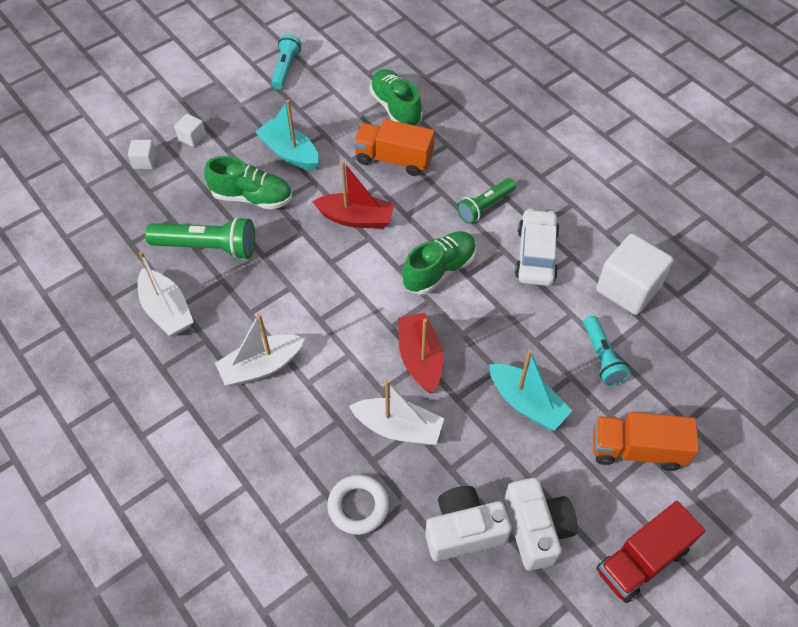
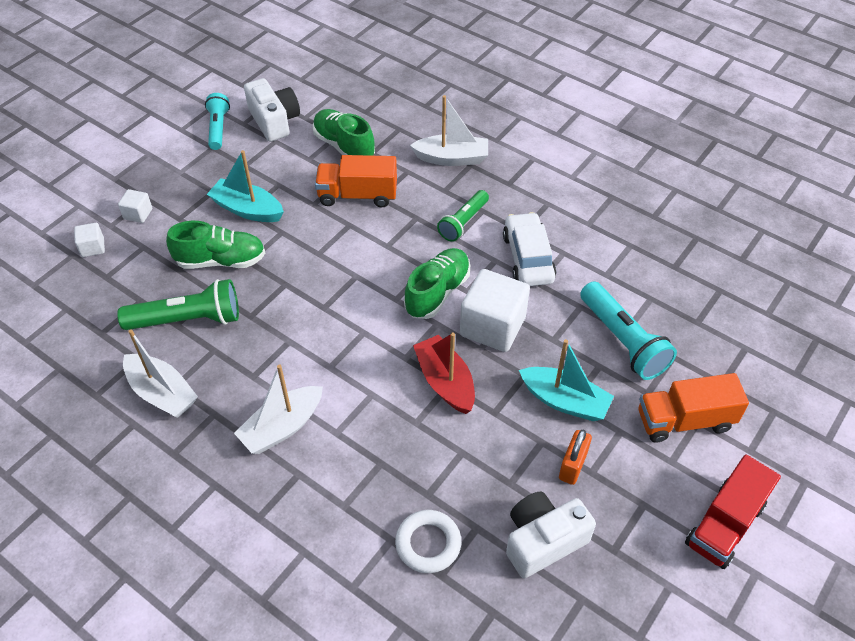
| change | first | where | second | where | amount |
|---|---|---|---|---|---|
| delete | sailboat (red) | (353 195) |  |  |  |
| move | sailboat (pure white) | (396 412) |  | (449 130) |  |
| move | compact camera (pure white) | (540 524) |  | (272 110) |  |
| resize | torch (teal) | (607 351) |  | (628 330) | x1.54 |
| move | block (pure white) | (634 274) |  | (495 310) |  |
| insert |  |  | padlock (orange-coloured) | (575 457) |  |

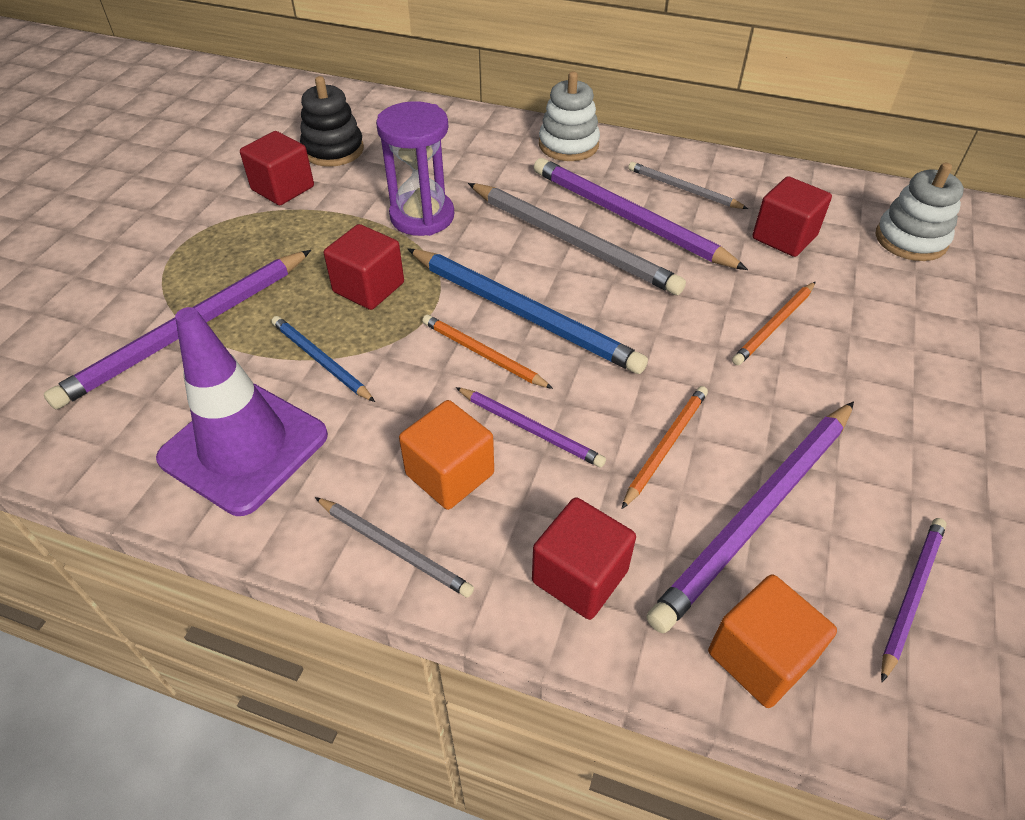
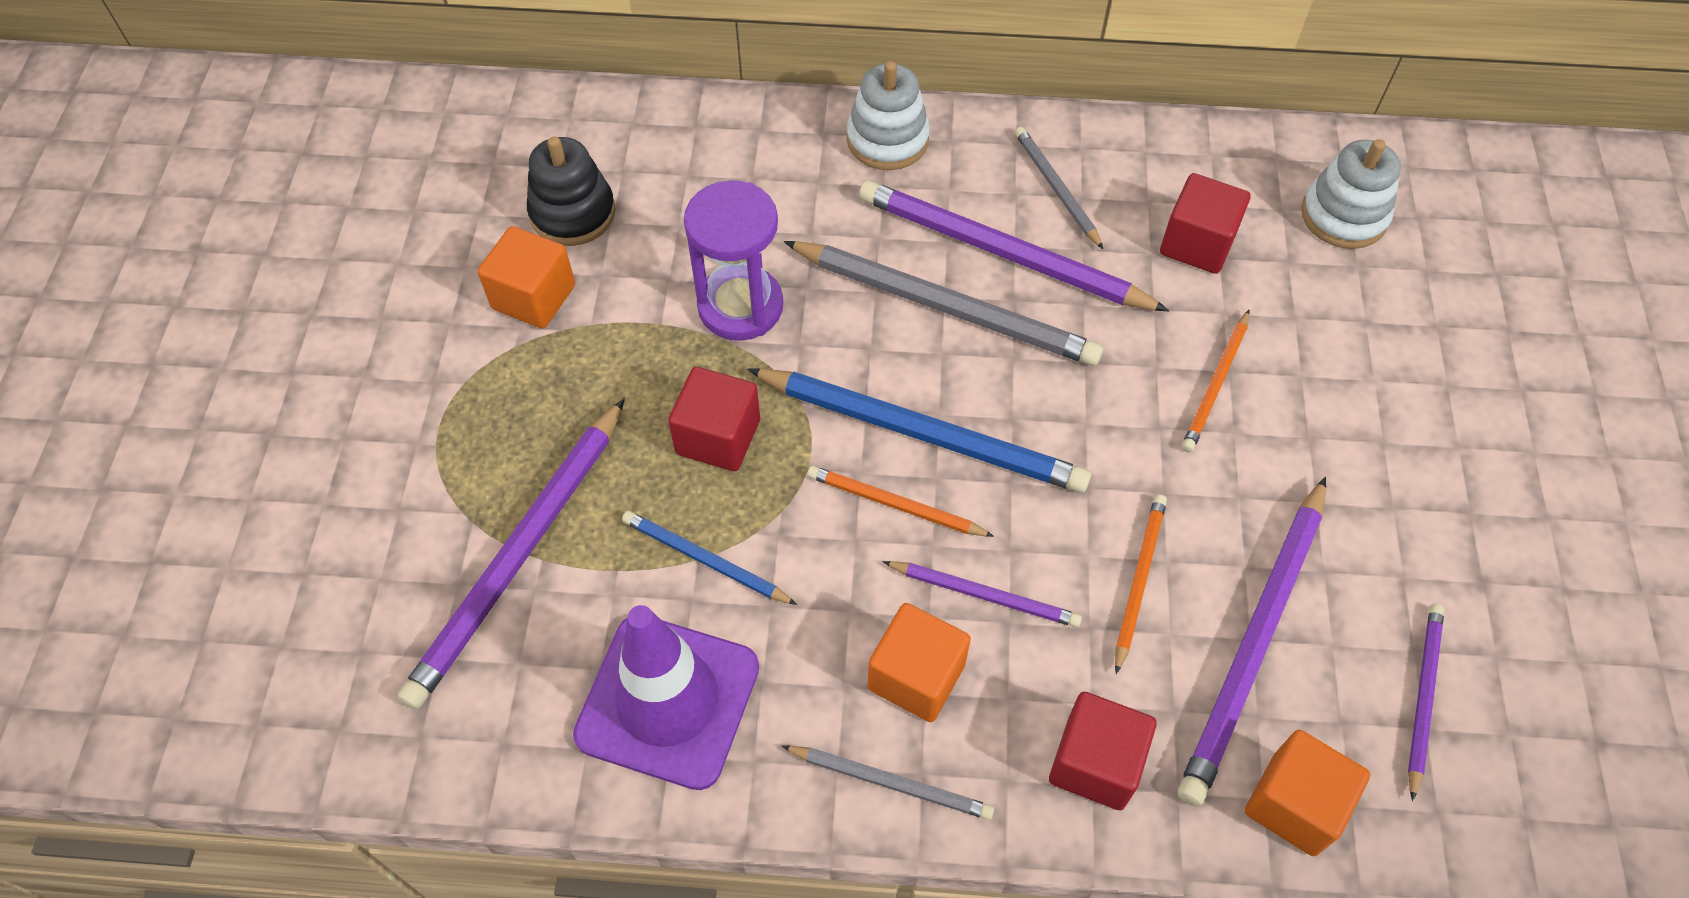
| change | first | where | second | where | amount |
|---|---|---|---|---|---|
| recolor | block (red) | (277 168) | block (orange-coloured) | (526 277) |  |
| rotate | pencil (grey) | (688 185) |  | (1059 188) | 45 degrees clockwise |

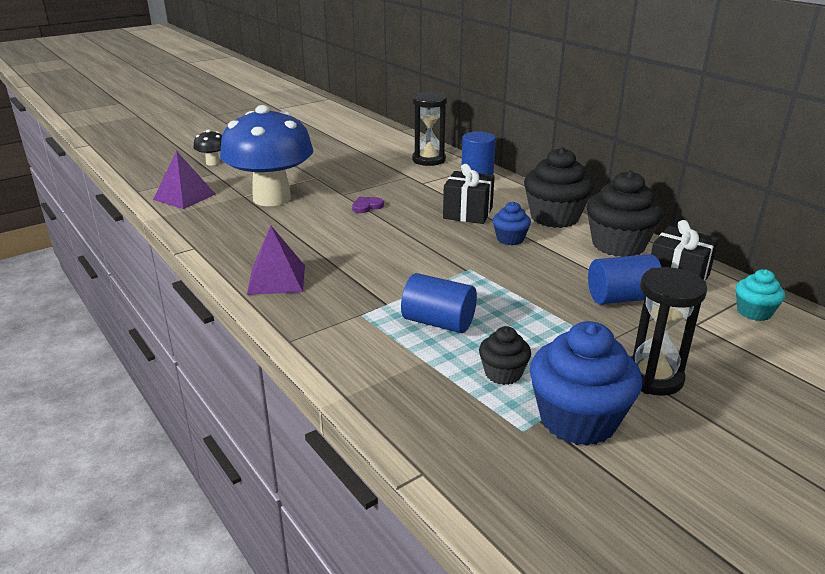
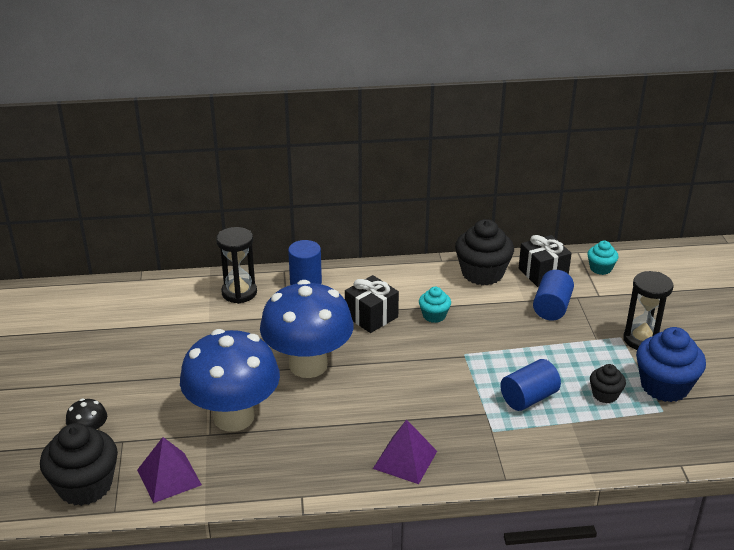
| change | first | where | second | where | amount |
|---|---|---|---|---|---|
| replace | heart (royal purple) | (368 205) | fungus (blue) | (306 329) |  |
| recolor | fairy cake (blue) | (512 223) | fairy cake (teal) | (435 305) |  |
| move | fairy cake (ebony) | (559 187) |  | (79 464) |  |

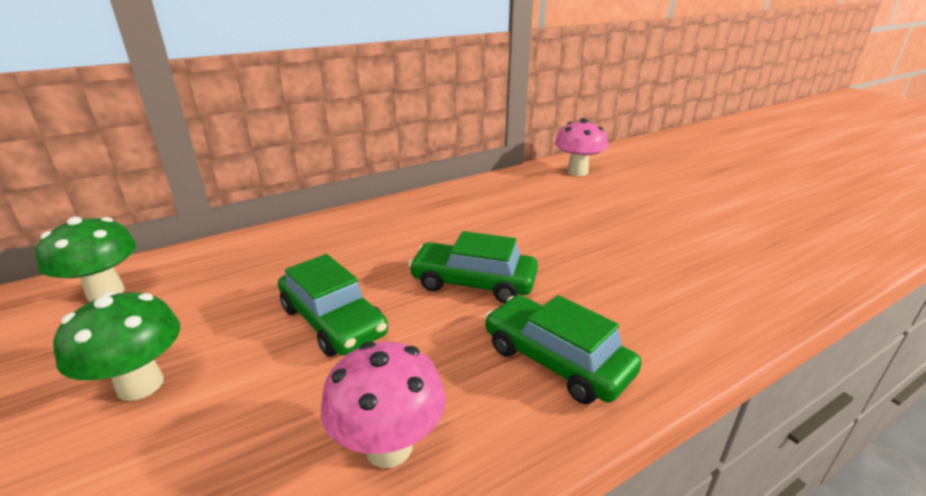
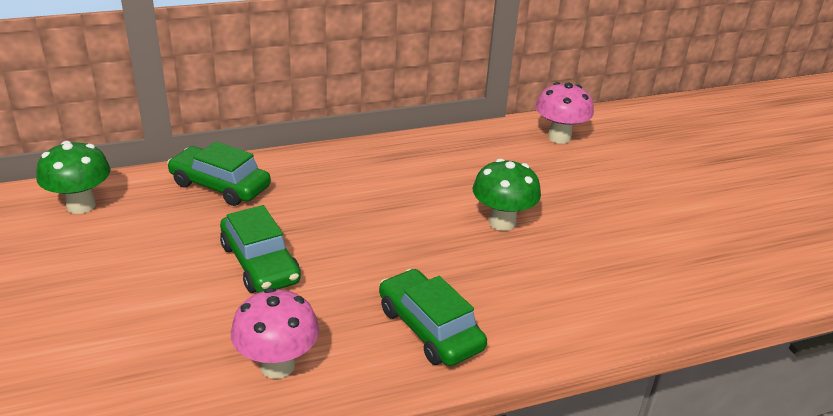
| change | first | where | second | where | amount |
|---|---|---|---|---|---|
| move | fungus (green) | (116 346) |  | (507 195) |  |
| move | car (green) | (473 267) |  | (219 173) |  |

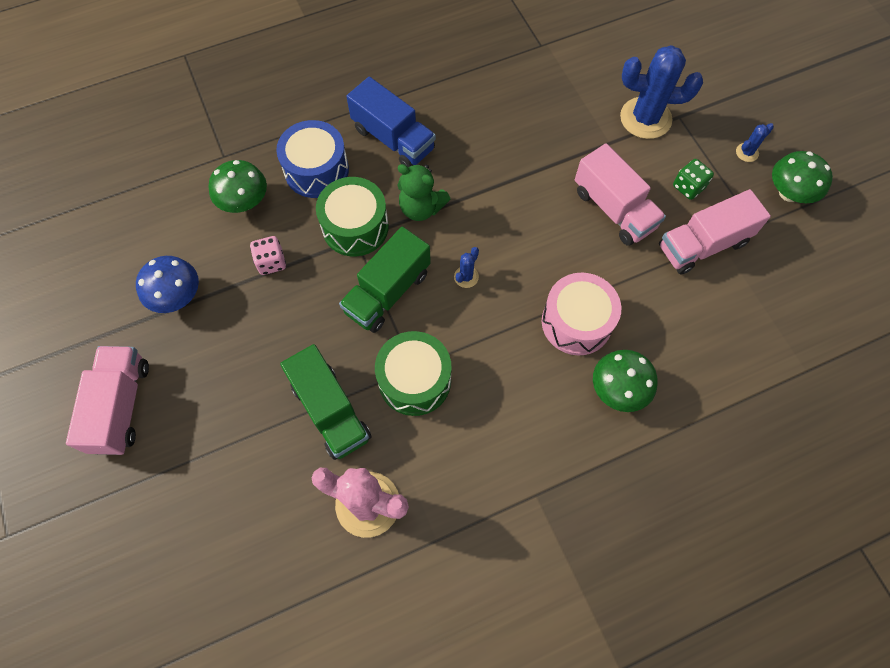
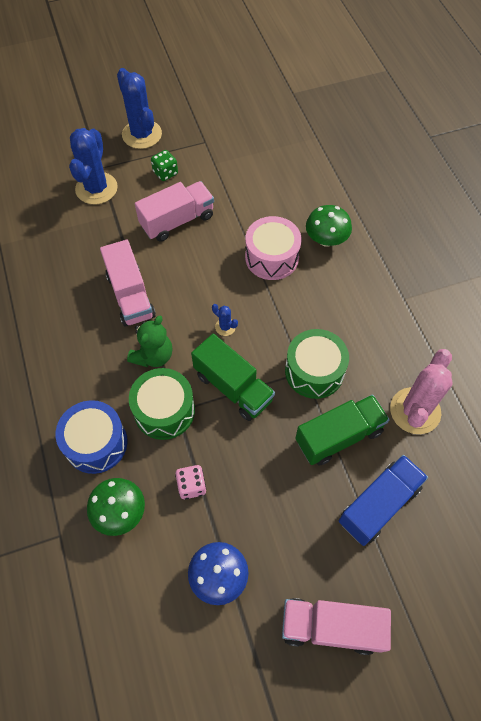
| change | first | where | second | where | amount |
|---|---|---|---|---|---|
| move | lorry (blue) | (391 122) |  | (383 500) |  |
| move | lorry (pink) | (715 232) |  | (128 283) |  |
| resize | prickly plant (blue) | (755 142) |  | (139 108) | x2.31 |
| delete | fungus (green) | (802 177) |  |  |  |

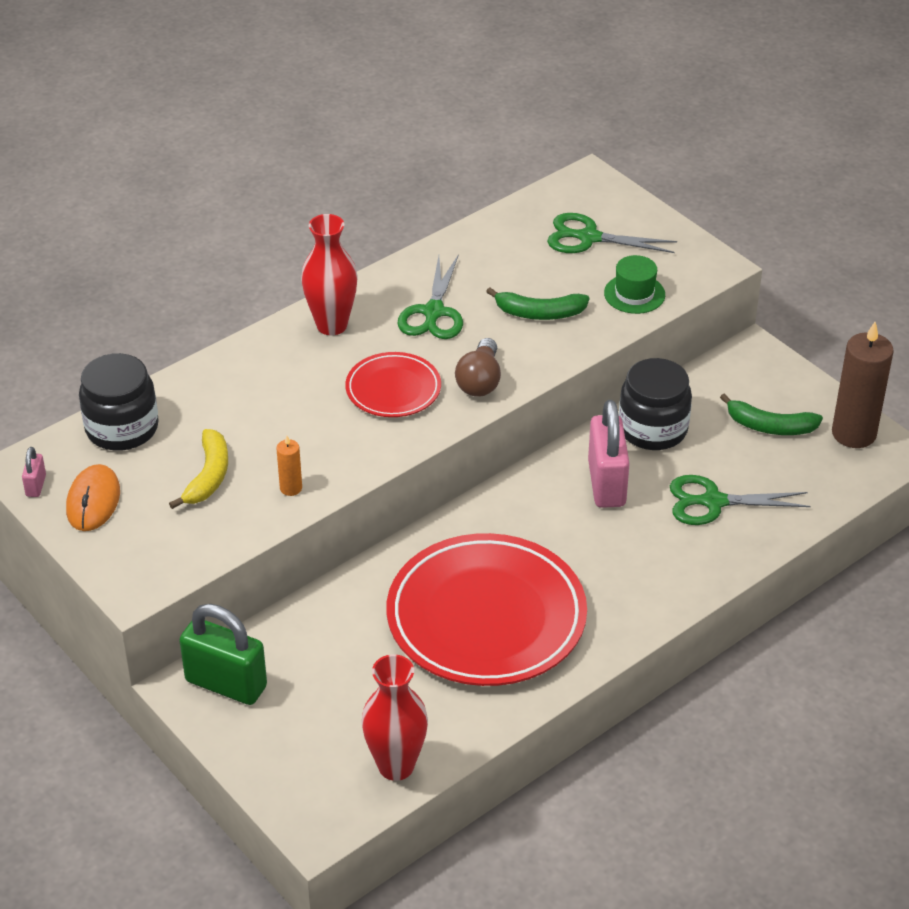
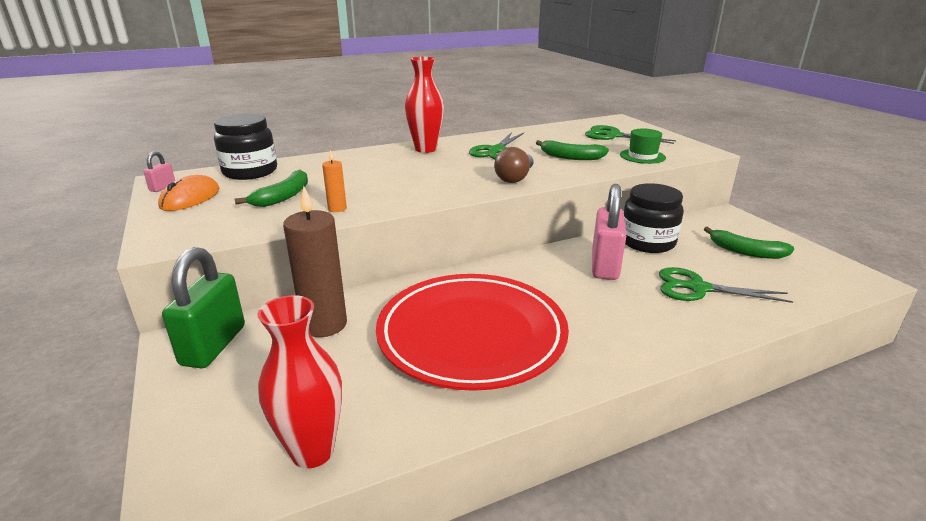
| change | first | where | second | where | amount |
|---|---|---|---|---|---|
| recolor | banana fruit (yellow) | (198 469) | banana fruit (green) | (271 188) |  |
| rotate | padlock (green) | (223 654) |  | (203 307) | 60 degrees clockwise |
| delete | flat dish (red) | (393 384) |  |  |  |
| move | candle (dark brown) | (863 385) |  | (315 261) |  |

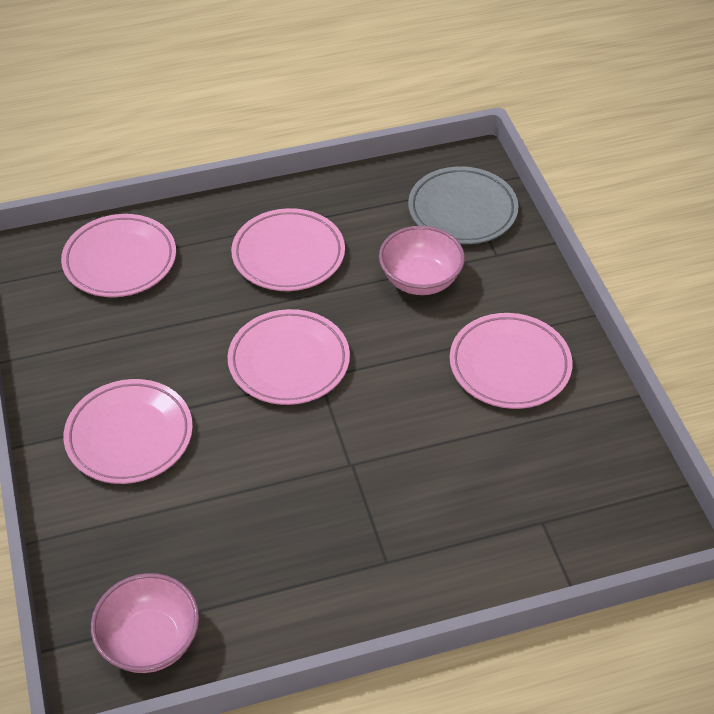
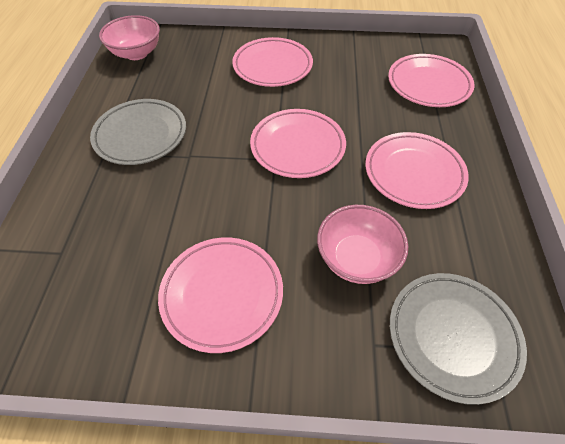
| change | first | where | second | where | amount |
|---|---|---|---|---|---|
| insert |  |  | flat dish (grey) | (138 132) |  |

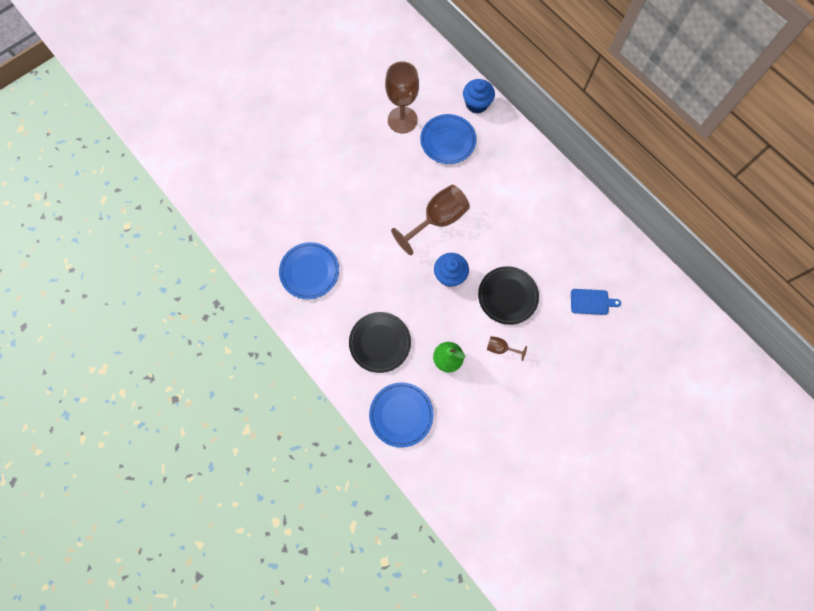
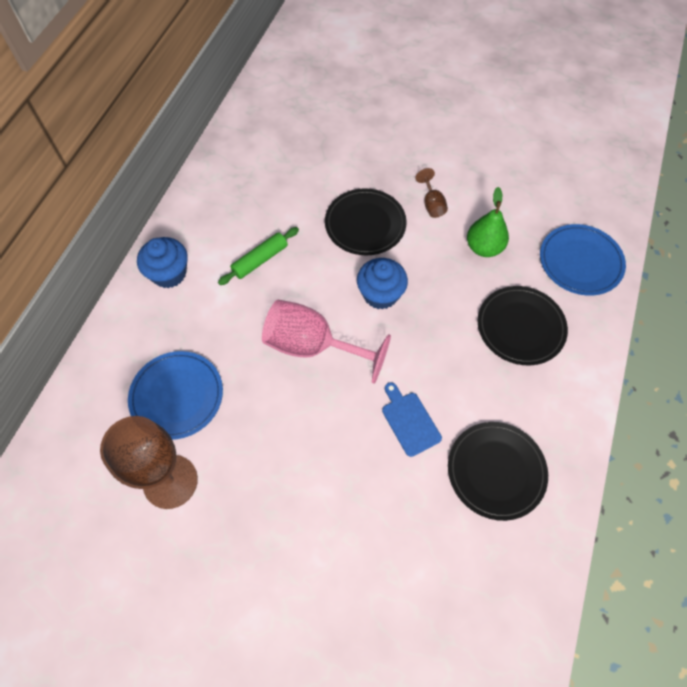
| change | first | where | second | where | amount |
|---|---|---|---|---|---|
| recolor | flat dish (blue) | (309 270) | flat dish (ebony) | (498 471) |  |
| recolor | chalice (dark brown) | (430 220) | chalice (pink) | (326 341) |  |
| move | fairy cake (blue) | (479 96) |  | (162 262) |  |
| move | cutting board (blue) | (596 302) |  | (412 419) |  |
| insert |  |  | pastry roller (green) | (258 256) |  |

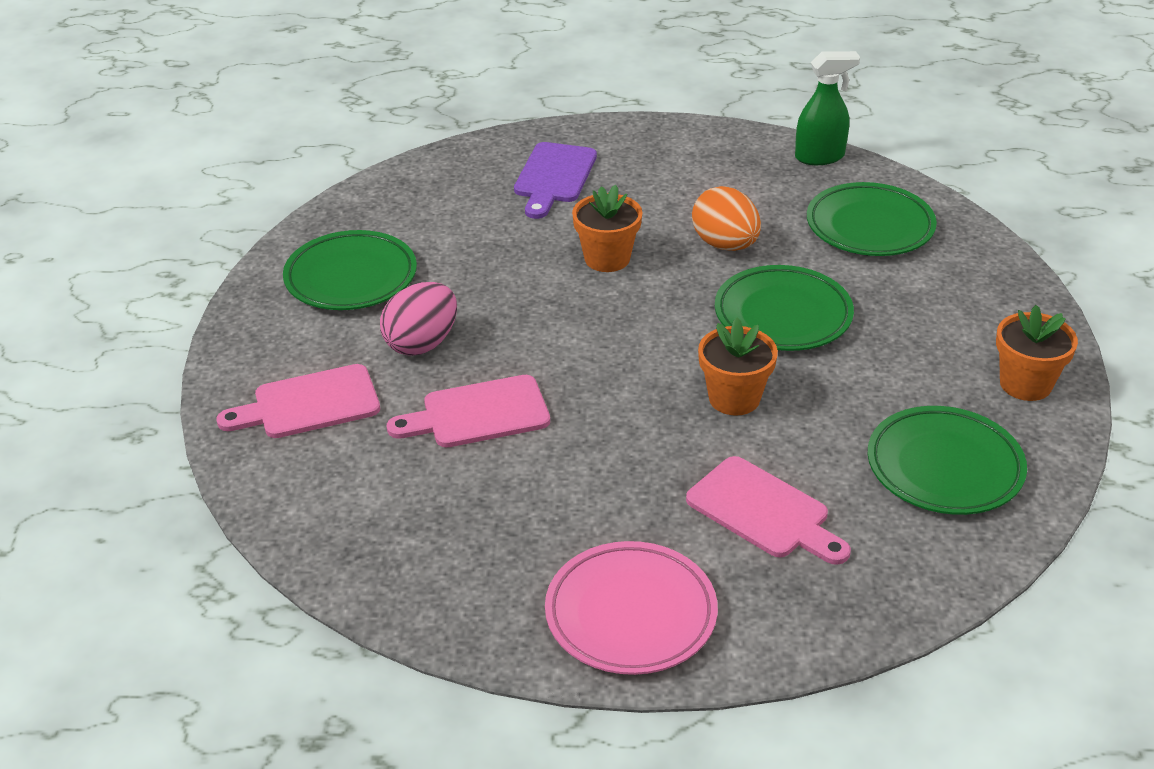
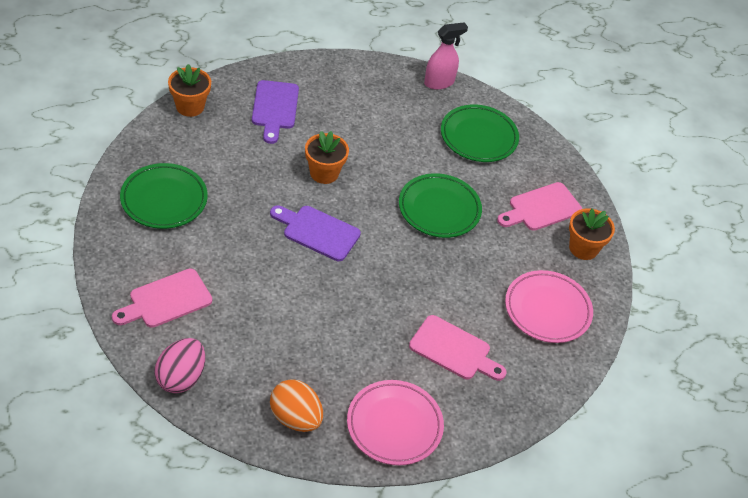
| change | first | where | second | where | amount |
|---|---|---|---|---|---|
| move | egg (pink) | (418 319) |  | (179 365) |  |
| move | cutting board (pink) | (468 411) |  | (539 206) |  |
| move | egg (orange-coloured) | (726 218) |  | (296 405) |  |
| move | potted plant (orange-coloured) | (738 367) |  | (189 90) |  |
| recolor | sprayer (green) | (827 108) | sprayer (pink) | (446 56) |  |
| recolor | flat dish (green) | (947 460) | flat dish (pink) | (549 306) |  |
| insert |  |  | cutting board (royal purple) | (315 233) |  |

